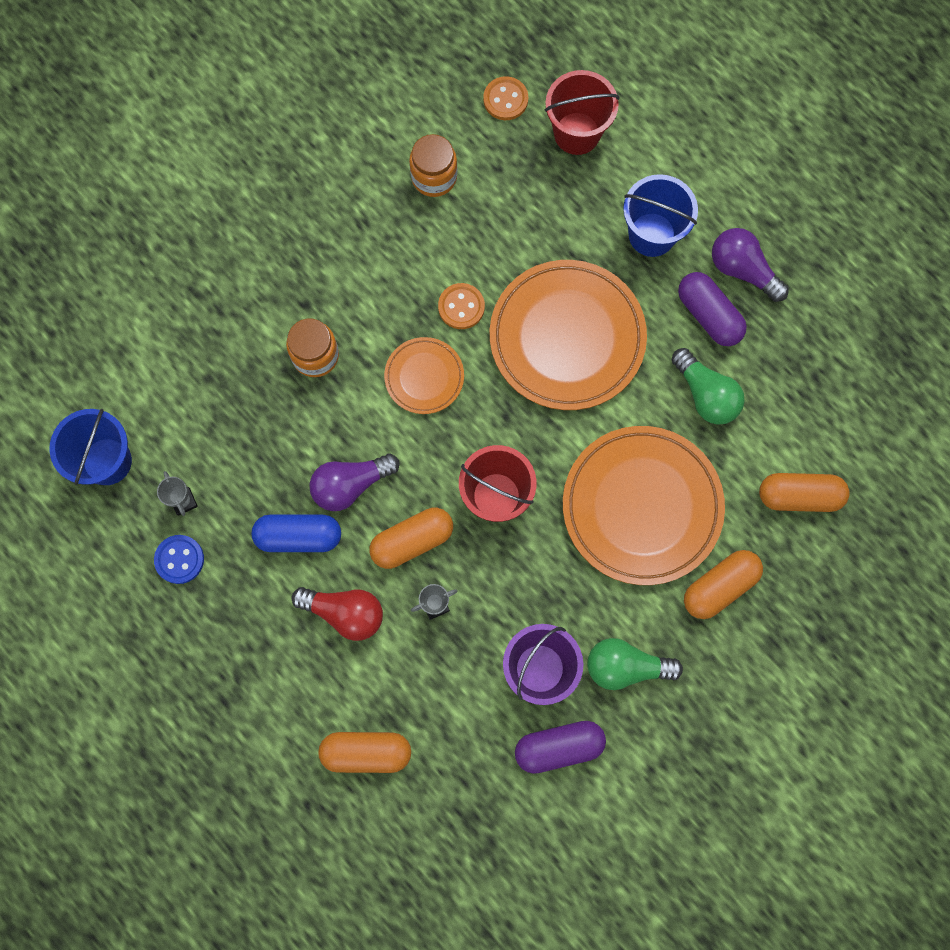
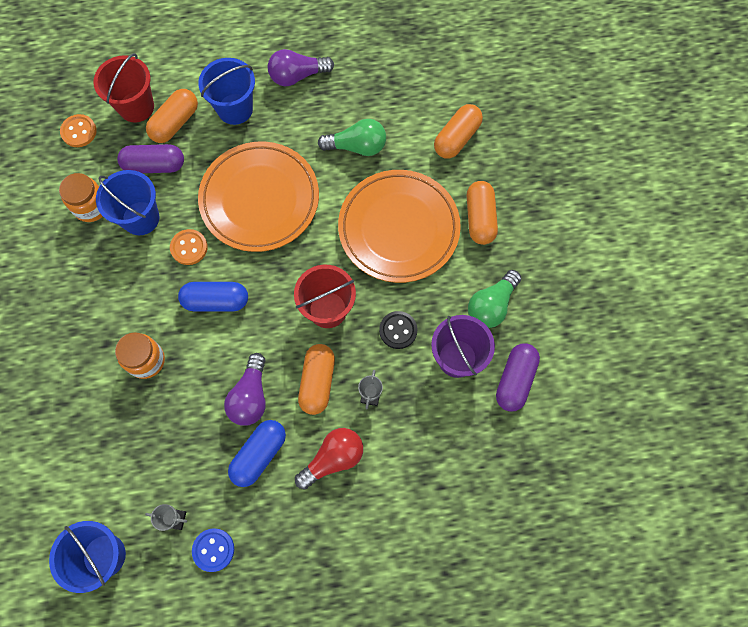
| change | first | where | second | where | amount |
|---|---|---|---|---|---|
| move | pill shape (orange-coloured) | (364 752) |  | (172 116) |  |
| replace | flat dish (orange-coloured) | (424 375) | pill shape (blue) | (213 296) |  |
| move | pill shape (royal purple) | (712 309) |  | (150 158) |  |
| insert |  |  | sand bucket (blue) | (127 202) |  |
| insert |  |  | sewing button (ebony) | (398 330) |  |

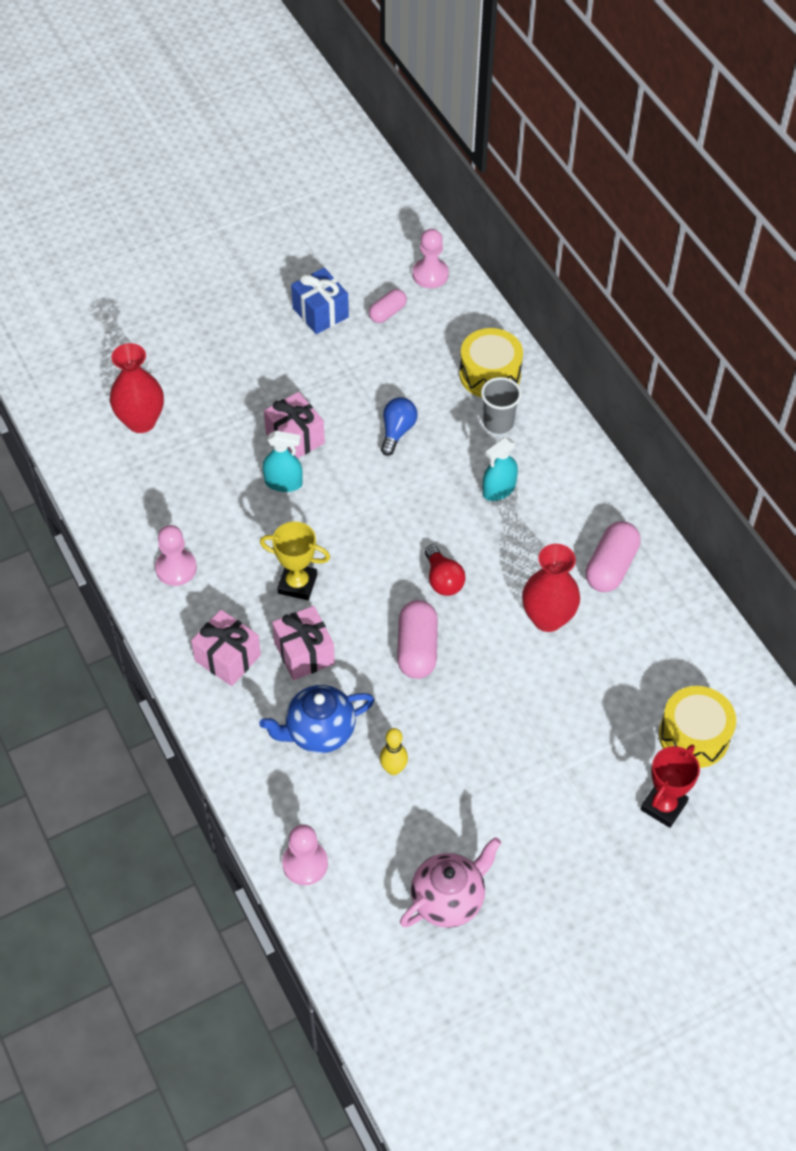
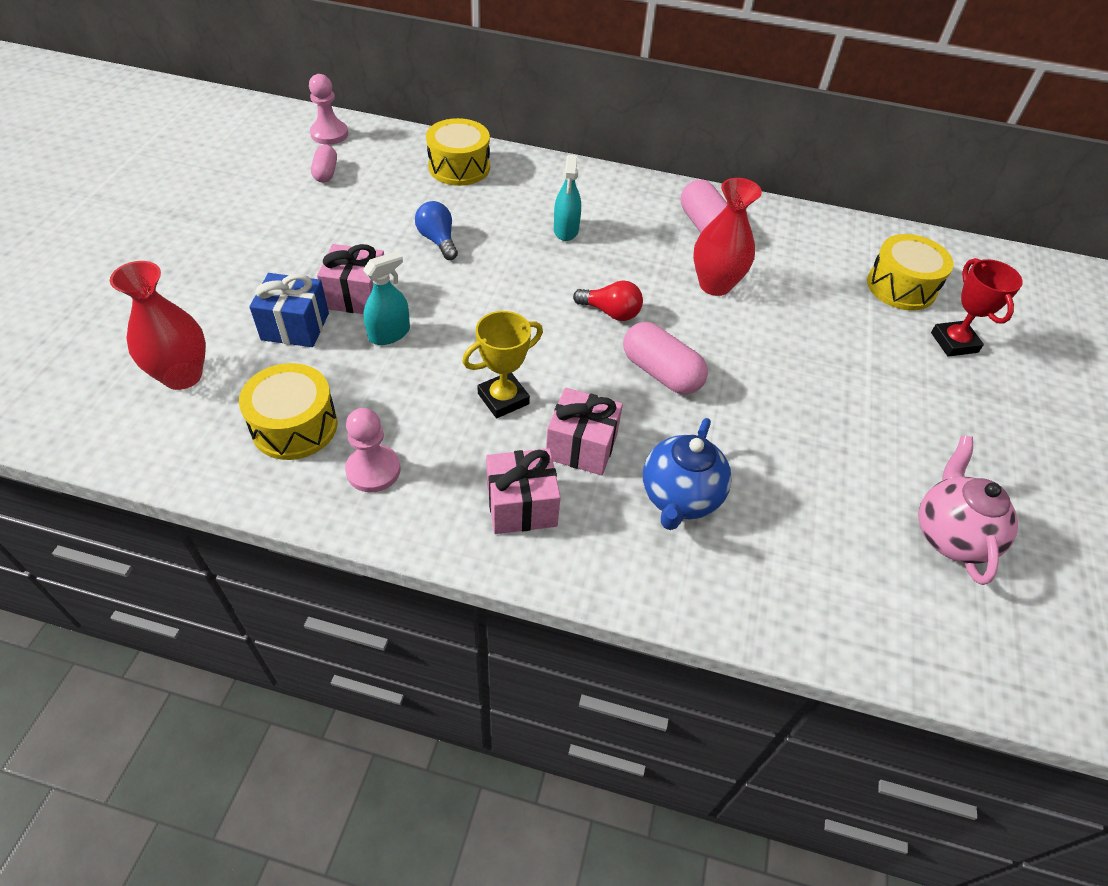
| change | first | where | second | where | amount |
|---|---|---|---|---|---|
| delete | chess pawn (pink) | (305 854) |  |  |  |
| move | present (blue) | (320 301) |  | (289 310) |  |
| delete | tenpin (yellow) | (394 751) |  |  |  |
| delete | cup (grey) | (501 405) |  |  |  |
| insert |  |  | snare drum (yellow) | (288 411) |  |

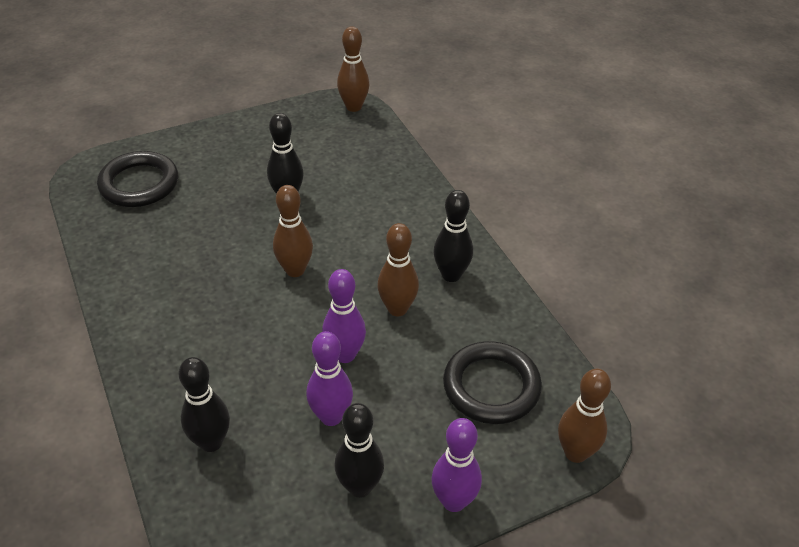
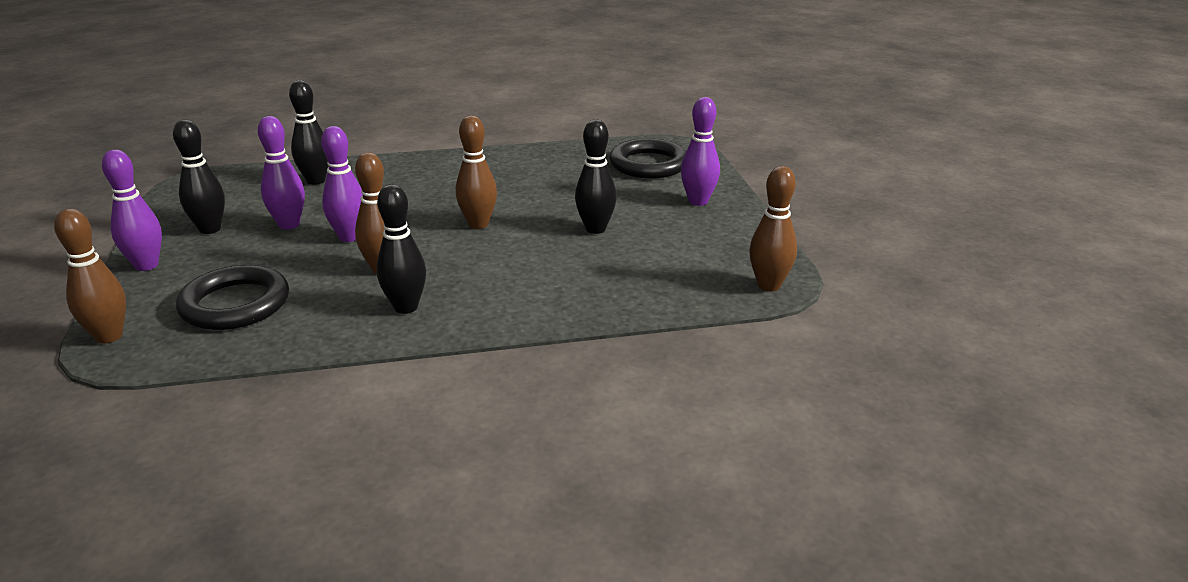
| change | first | where | second | where | amount |
|---|---|---|---|---|---|
| insert |  |  | tenpin (royal purple) | (700 151) |  |

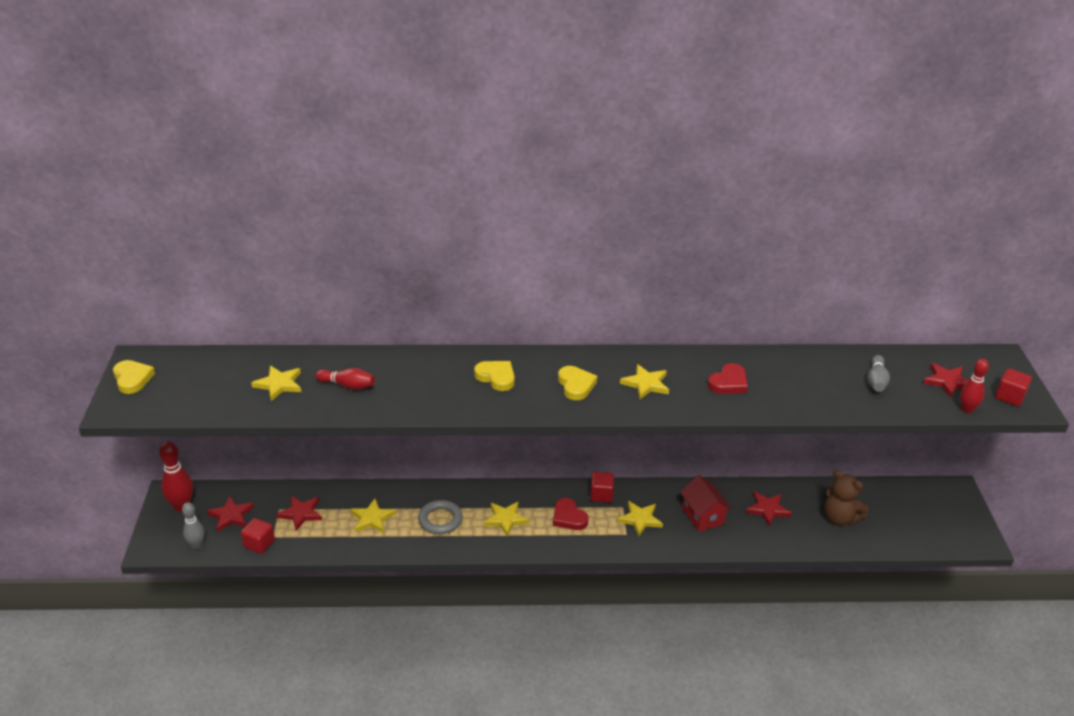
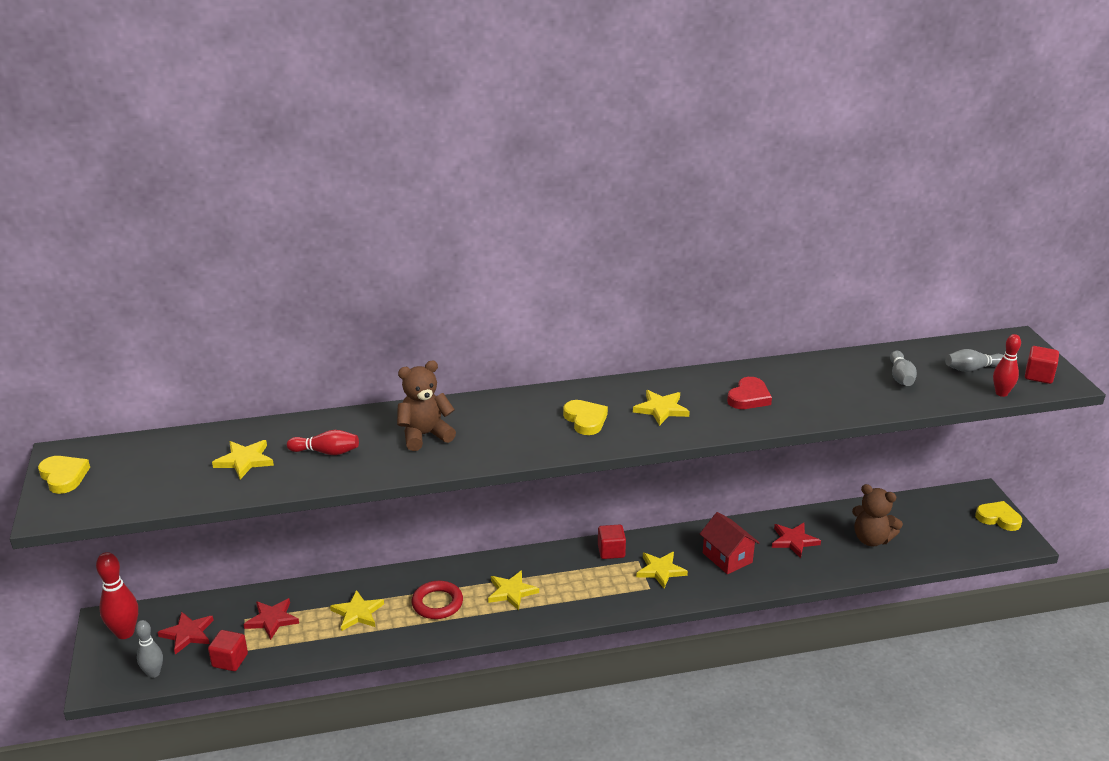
| change | first | where | second | where | amount |
|---|---|---|---|---|---|
| recolor | hoop (grey) | (440 517) | hoop (red) | (437 600) |  |
| move | heart (yellow) | (494 376) |  | (998 516) |  |
| delete | heart (red) | (570 514) |  |  |  |
| replace | star (red) | (946 380) | tenpin (grey) | (974 360) |  |
| insert |  |  | stuffed bear (dark brown) | (426 405) |  |

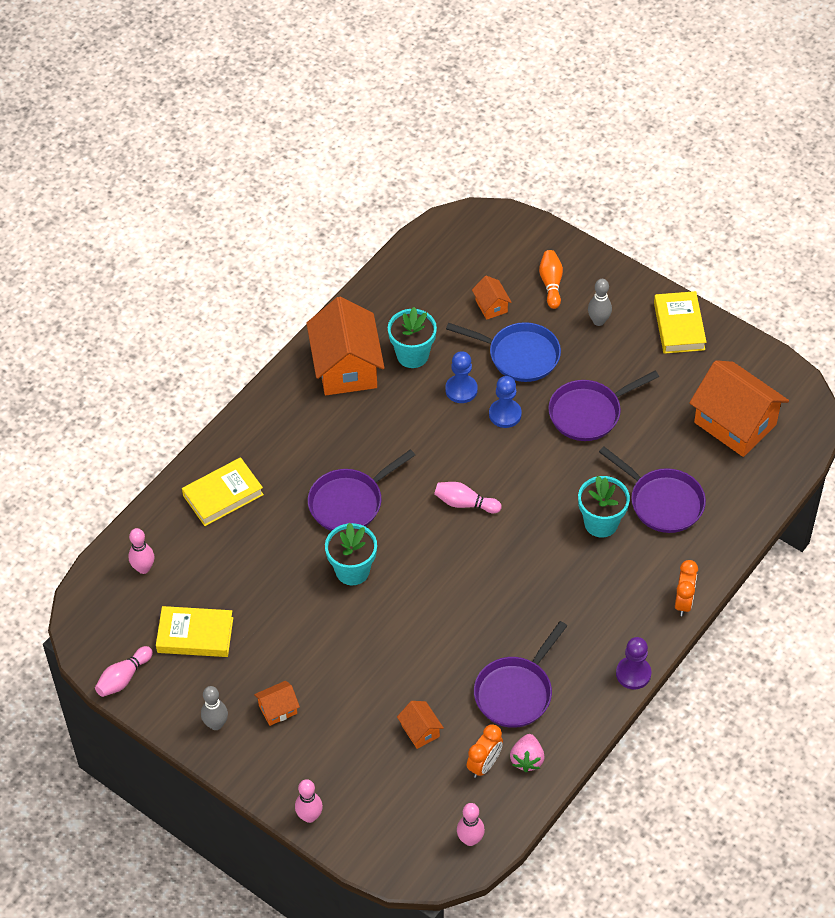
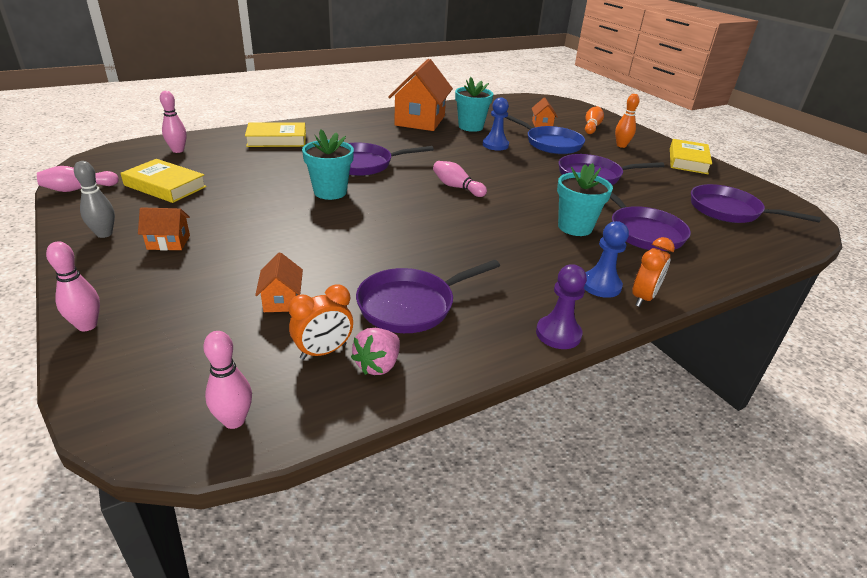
| change | first | where | second | where | amount |
|---|---|---|---|---|---|
| move | chess pawn (blue) | (505 402) |  | (606 259) |  |
| recolor | tenpin (grey) | (600 302) | tenpin (orange-coloured) | (627 121) |  |
| replace | house (orange-coloured) | (739 408) | pan (royal purple) | (756 203) |  |

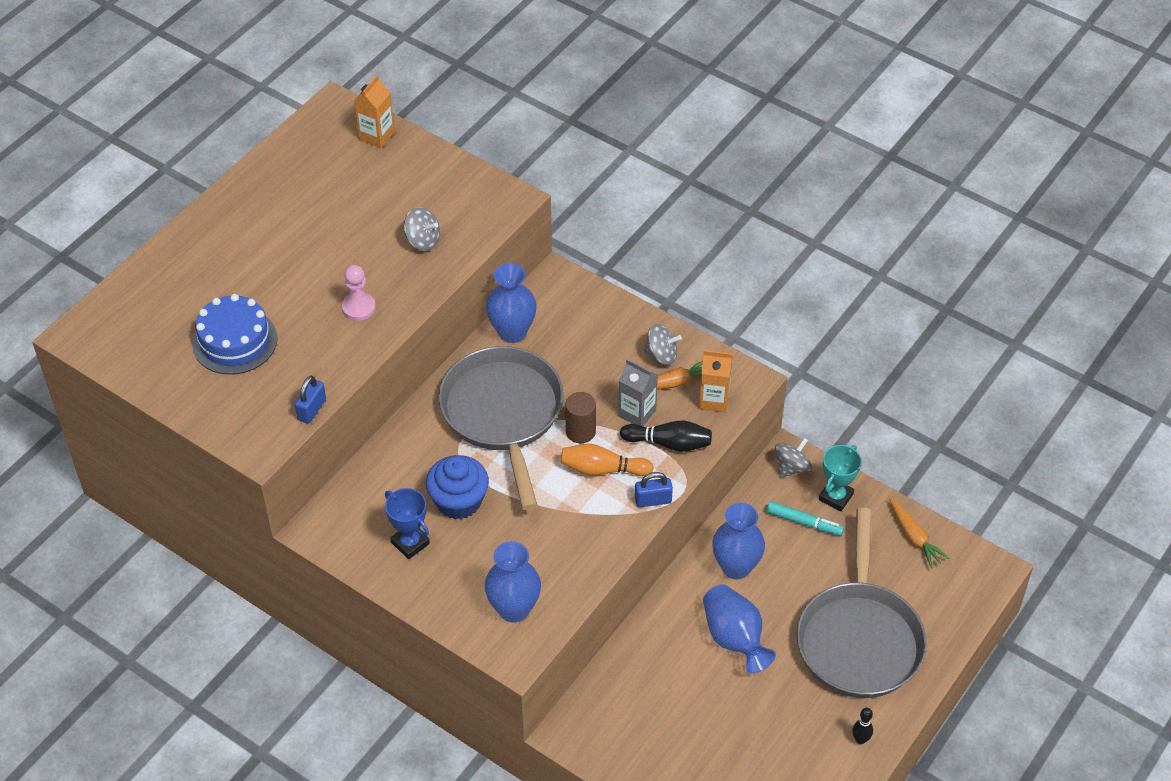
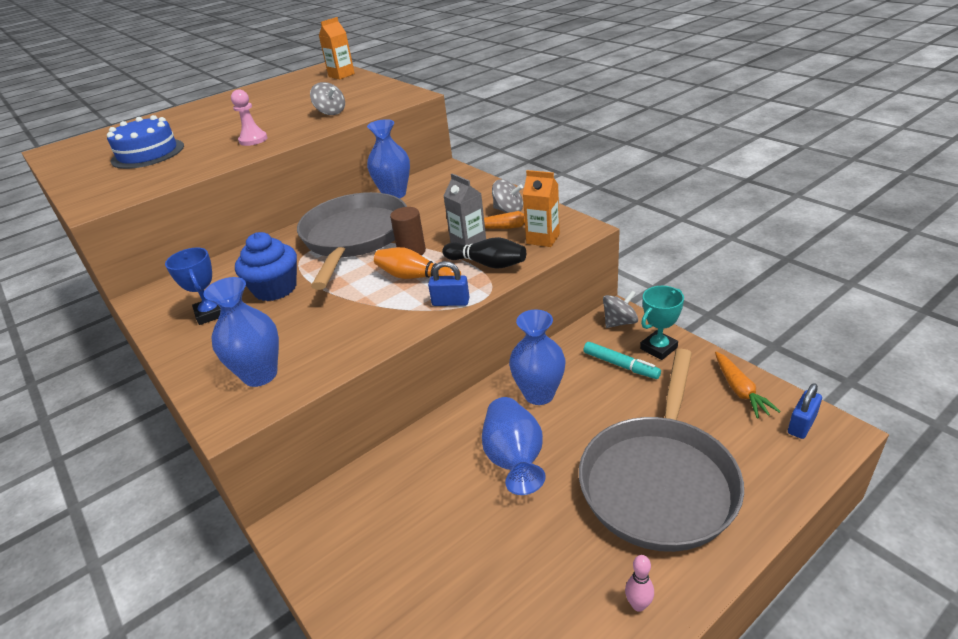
| change | first | where | second | where | amount |
|---|---|---|---|---|---|
| move | padlock (blue) | (310 400) |  | (805 411) |  |
| recolor | tenpin (ebony) | (862 726) | tenpin (pink) | (639 583) |  |

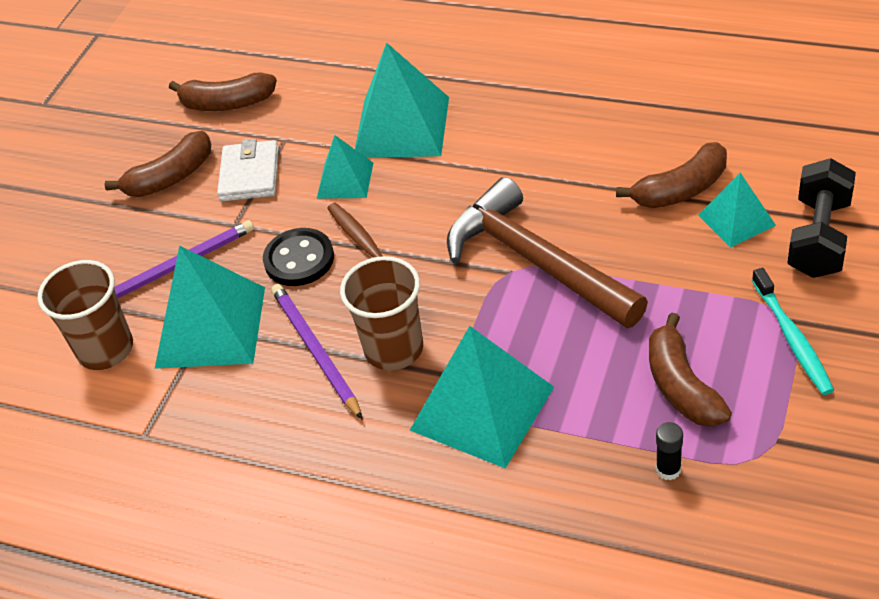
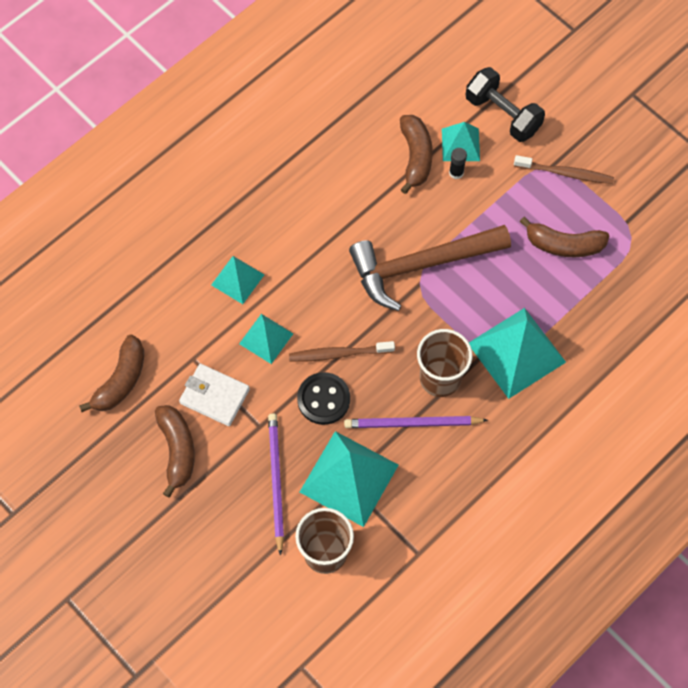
| change | first | where | second | where | amount |
|---|---|---|---|---|---|
| resize | pyramid shape (teal) | (402 100) |  | (237 280) | x0.56 |
| move | stick of glue (ebony) | (669 451) |  | (458 163) |  |
| recolor | tooth brush (teal) | (793 331) | tooth brush (dark brown) | (564 169) |  |

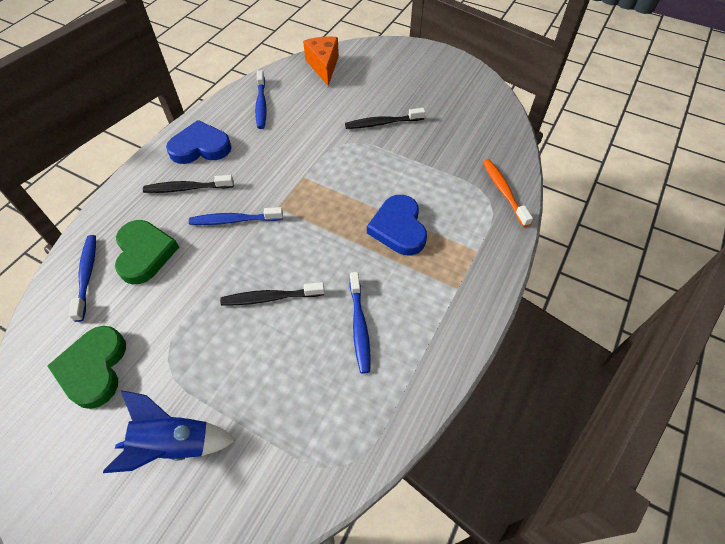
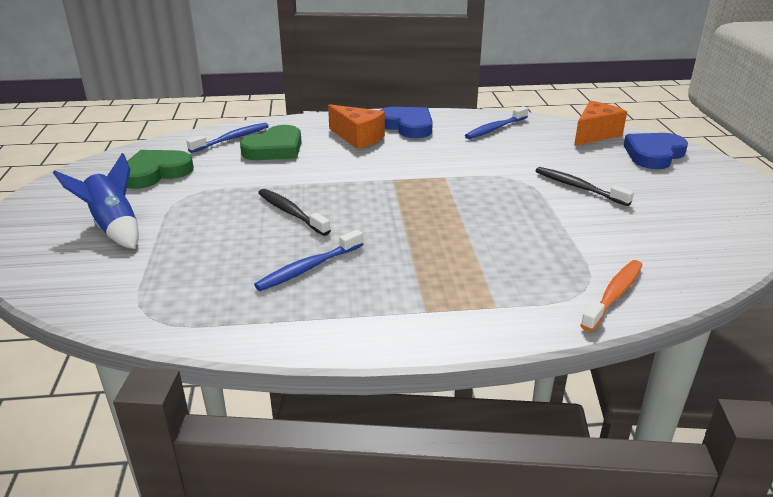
| change | first | where | second | where | amount |
|---|---|---|---|---|---|
| replace | tooth brush (ebony) | (188 184) | cheese wedge (orange-coloured) | (356 126) |  |
| delete | tooth brush (blue) | (236 216) |  |  |  |
| move | heart (blue) | (397 225) |  | (655 151) |  |

